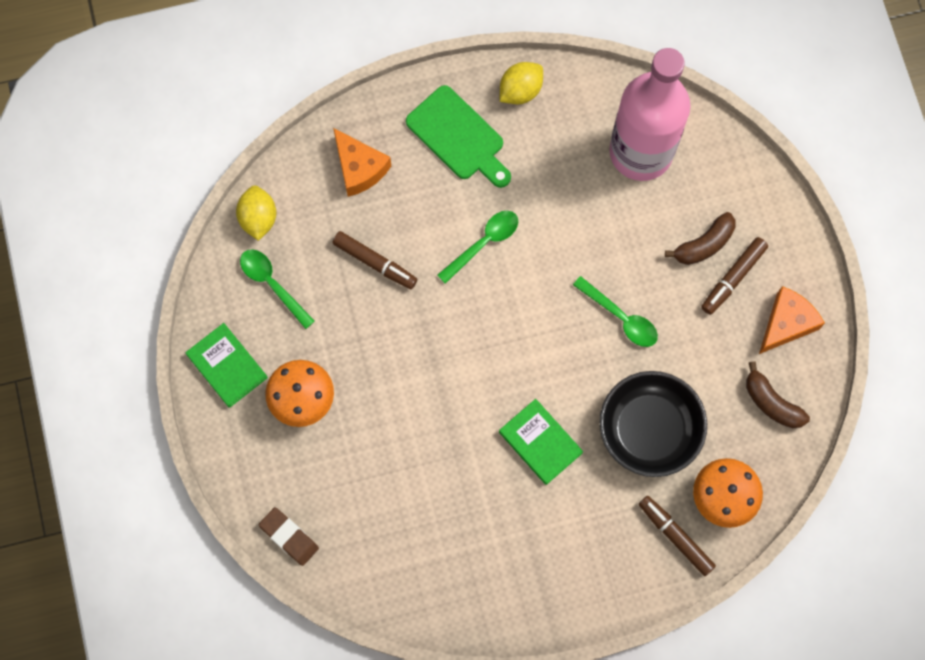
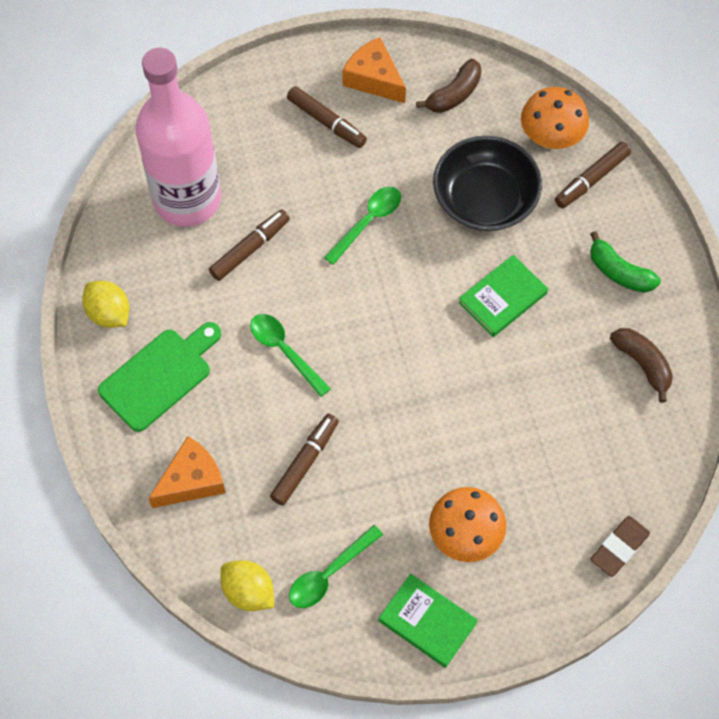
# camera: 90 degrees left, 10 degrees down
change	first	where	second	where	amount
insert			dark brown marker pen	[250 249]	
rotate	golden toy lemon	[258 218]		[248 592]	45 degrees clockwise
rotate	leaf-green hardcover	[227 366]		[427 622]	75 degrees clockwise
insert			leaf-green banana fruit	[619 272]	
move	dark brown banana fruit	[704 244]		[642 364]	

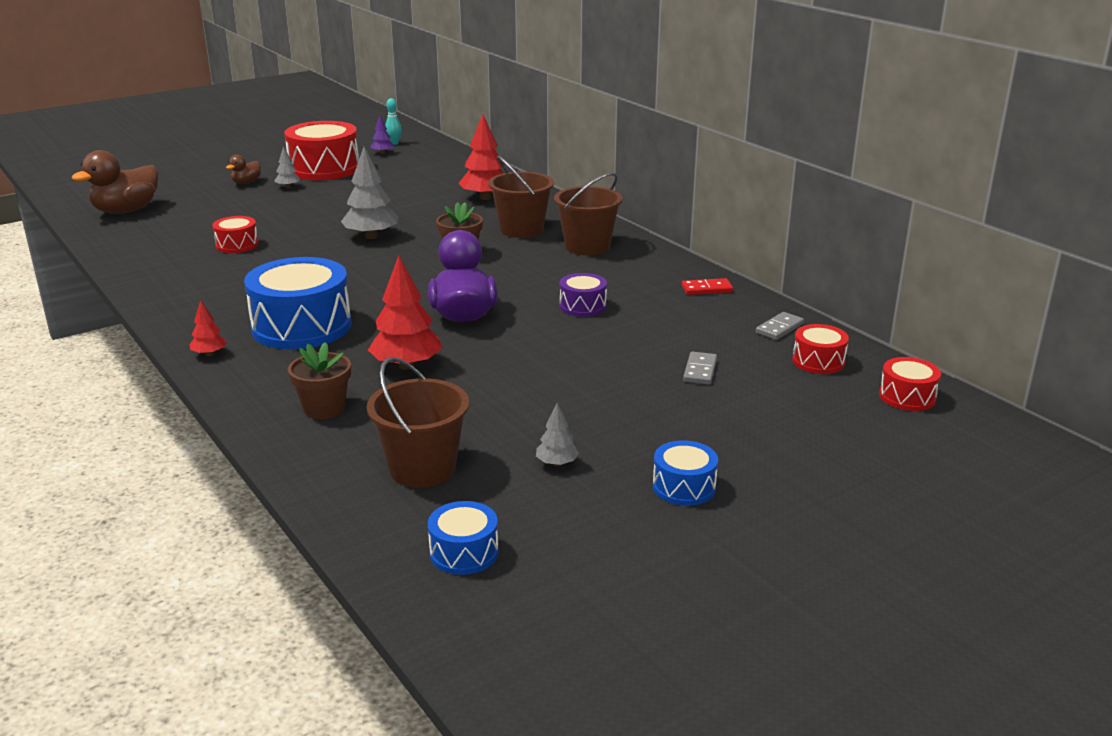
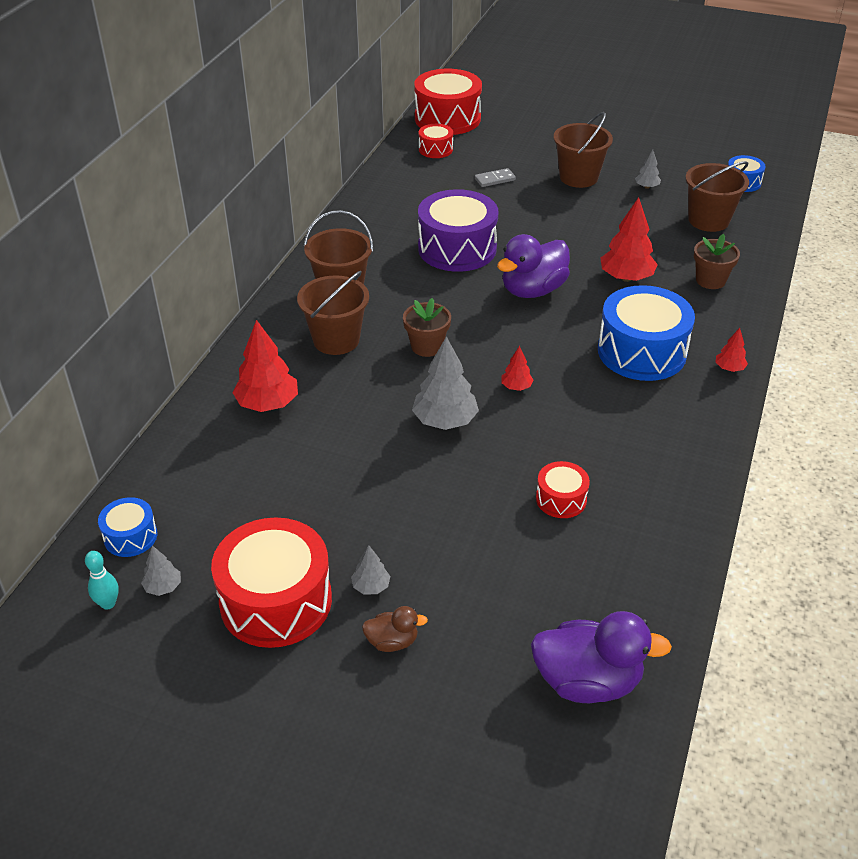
# camera: 125 degrees left, 15 degrees up
change	first	where	second	where	amount
move	cobalt toy drum	[684 487]		[130 536]	
recolor	royal purple fir tree	[382 153]	grey fir tree	[163 587]	
resize	crimson toy drum	[907 397]		[447 118]	x2.01
resize	royal purple toy drum	[582 306]		[457 248]	x2.01
insert			crimson fir tree	[516 387]	
recolor	dark brown duck	[126 211]	royal purple duck	[587 681]	
insert			dark brown sand bucket	[578 177]	
delete	crimson domino piece	[706 289]			
delete	grey domino piece	[779 328]			

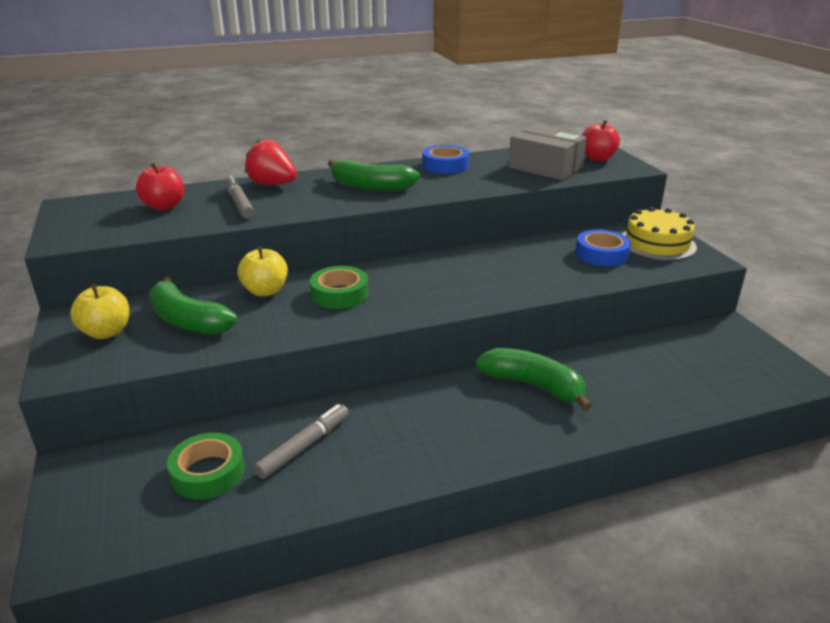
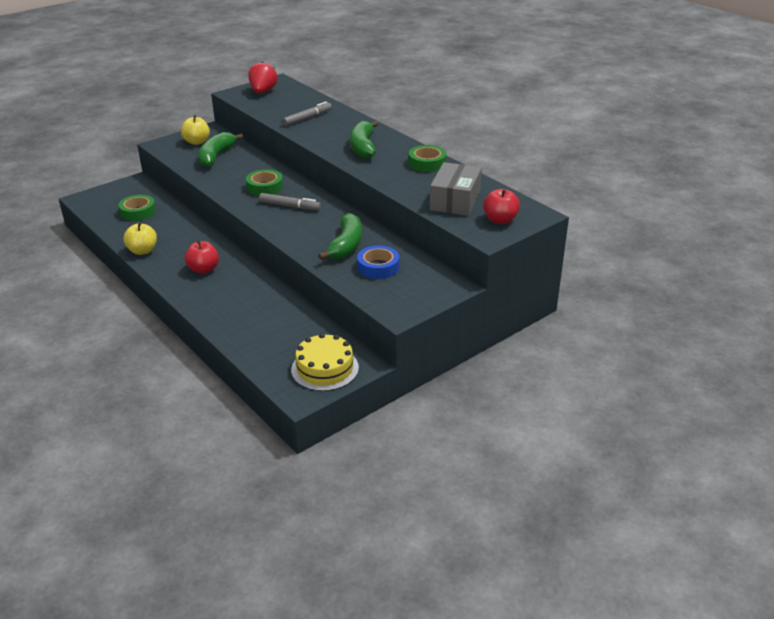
# camera: 70 degrees right, 5 degrees up
change	first	where	second	where	amount
move	golden apple fruit	[265 291]		[142 251]	
move	crimson apple fruit	[164 206]		[203 269]	
move	crimson strawberry	[272 184]		[263 92]	
move	grey marker pen	[304 446]		[289 206]	
move	golden cake	[657 243]		[325 368]	
move	leaf-green banana fruit	[533 386]		[346 245]	
recolor	cobalt sticky tape	[445 165]	leaf-green sticky tape	[427 163]	

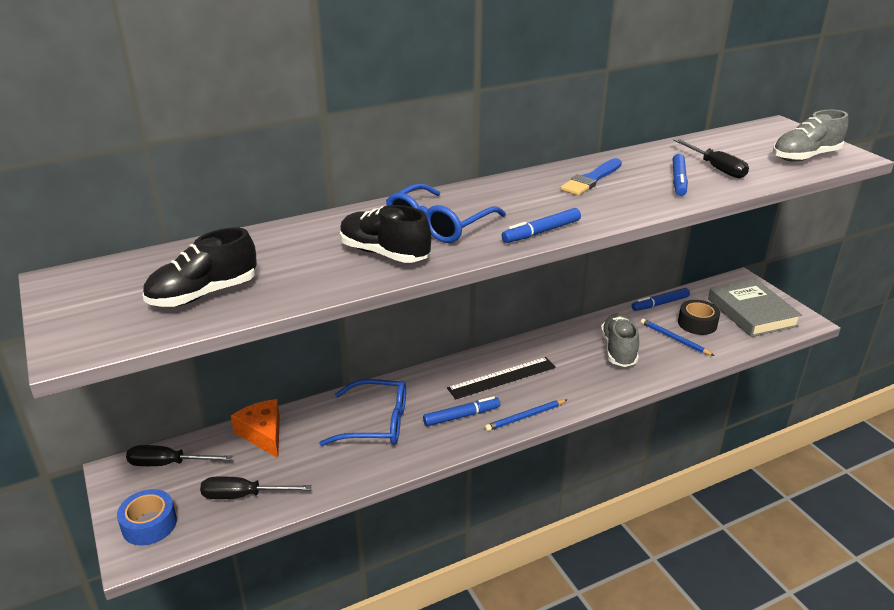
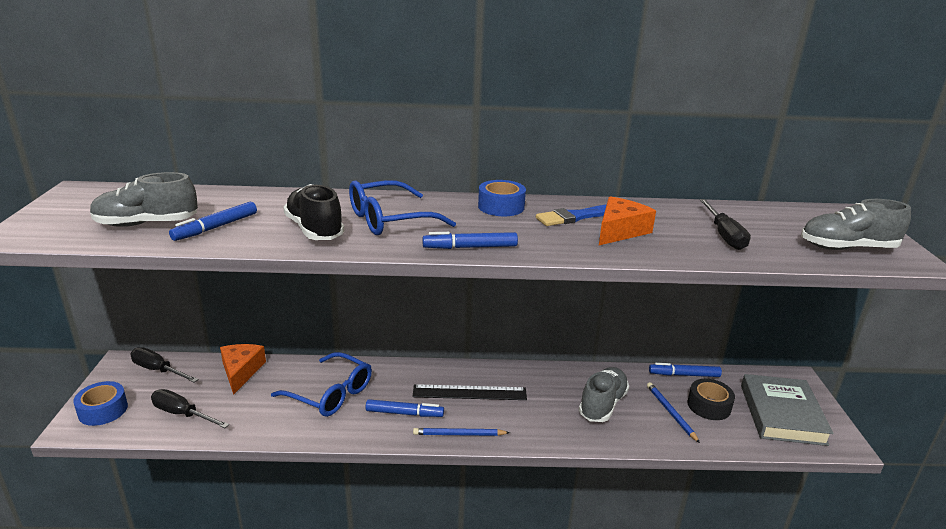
# camera: 25 degrees right, 5 degrees down
change	first	where	second	where	amount
recolor	jet-black shoe	[203 294]	grey shoe	[146 224]	
move	cobalt marker pen	[678 180]		[216 227]	
insert			cobalt sticky tape	[501 207]	
insert			bright orange piece of cheese	[620 231]	

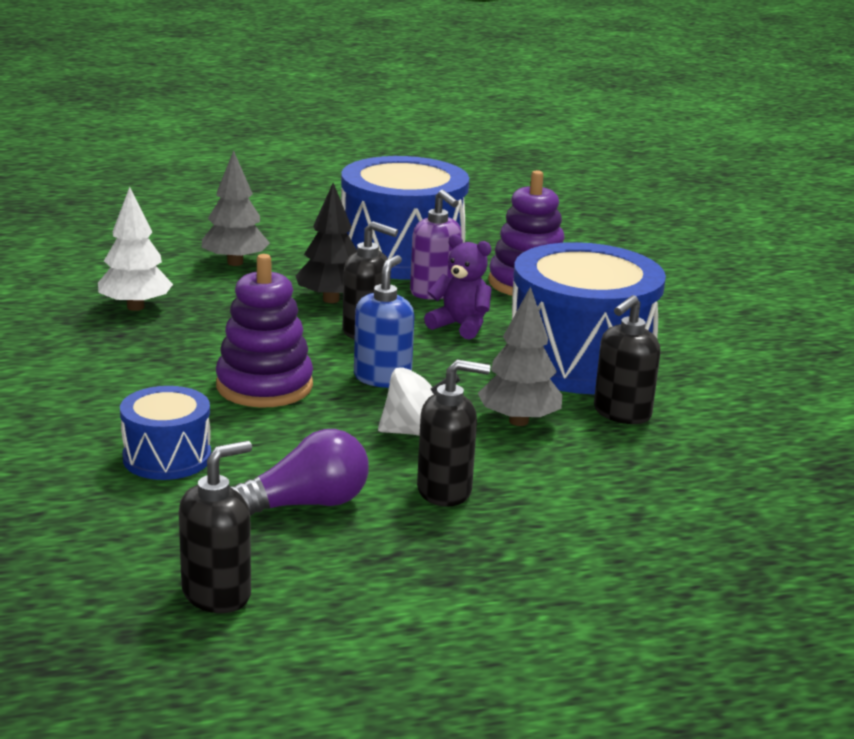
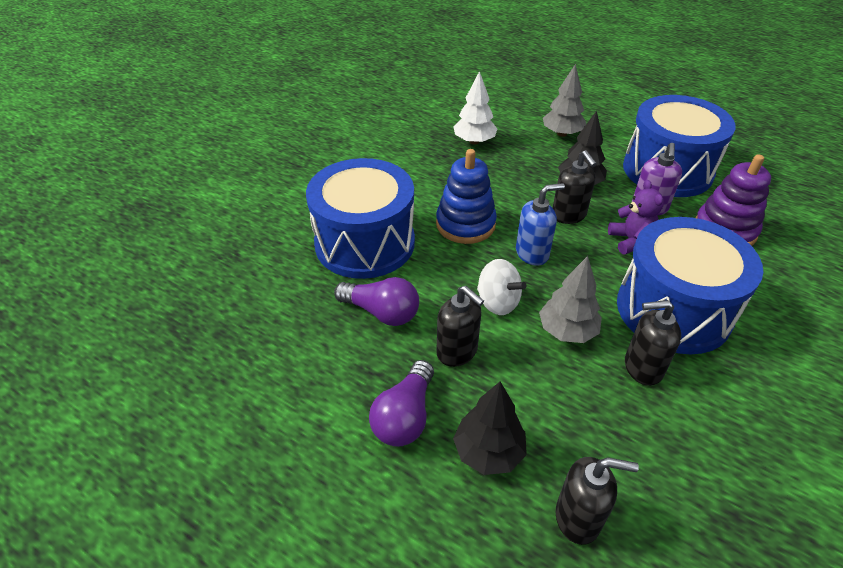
# camera: 50 degrees right, 20 degrees up
change	first	where	second	where	amount
resize	cobalt toy drum	[167 457]		[365 243]	x1.99
insert			royal purple bulb	[405 416]	
recolor	royal purple stacking rings	[264 386]	cobalt stacking rings	[465 224]	
insert			jet-black fir tree	[488 452]	
move	jet-black pump bottle	[217 594]		[578 518]	

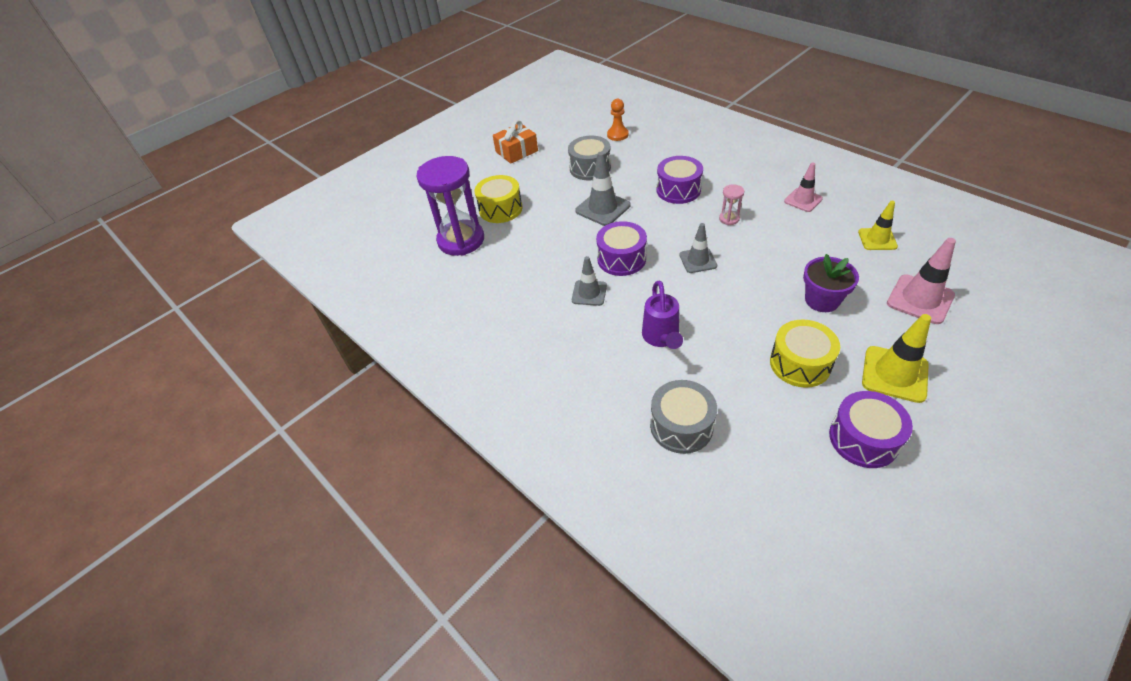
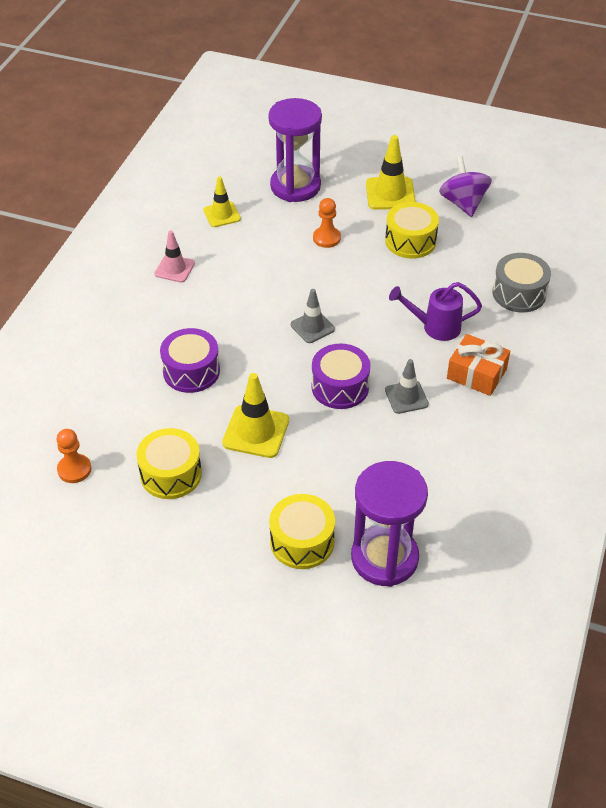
# camera: 120 degrees left, 0 degrees up
change	first	where	second	where	amount
recolor	grey toy drum	[590 168]	golden toy drum	[171 474]	
recolor	grey safety cone	[603 208]	golden safety cone	[256 432]	
replace	pink safety cone	[920 299]	royal purple hourglass	[295 186]	
replace	royal purple flower pot	[822 300]	bright orange pawn	[326 238]	
rotate	royal purple watering pot	[661 338]		[434 327]	150 degrees counterclockwise
replace	royal purple toy drum	[863 439]	royal purple toy top	[463 203]	
move	bright orange present	[516 151]		[476 374]	
delete	pink hourglass	[729 219]			

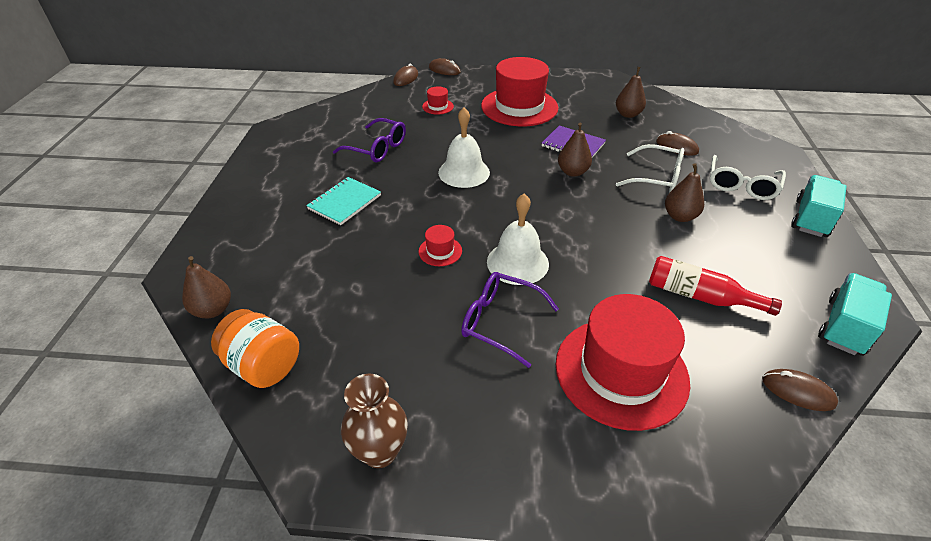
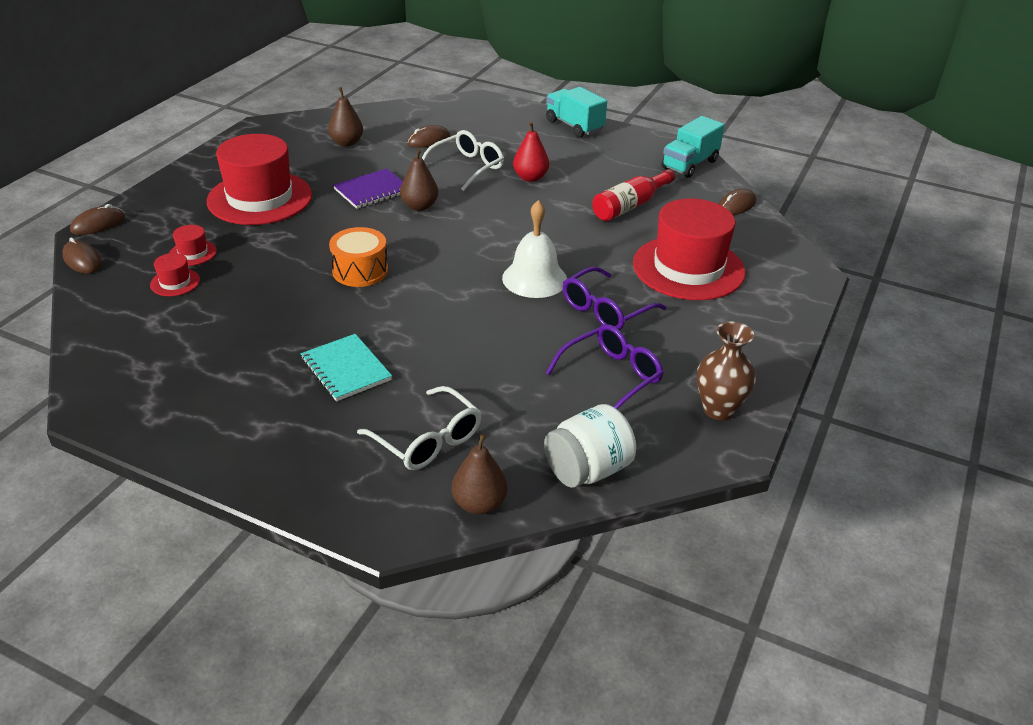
# camera: 70 degrees left, 5 degrees down
change	first	where	second	where	amount
move	crimson top hat	[440 251]		[175 282]	
replace	pure white hand bell	[464 172]	bright orange toy drum	[360 271]	
move	pure white eyeglasses	[741 185]		[427 440]	
recolor	dark brown pear fruit	[679 216]	crimson pear fruit	[530 178]	
recolor	bright orange preserve jar	[263 365]	pure white preserve jar	[587 470]	
move	royal purple eyeglasses	[376 148]		[611 377]	
rotate	teal lorry	[844 326]		[690 164]	105 degrees counterclockwise

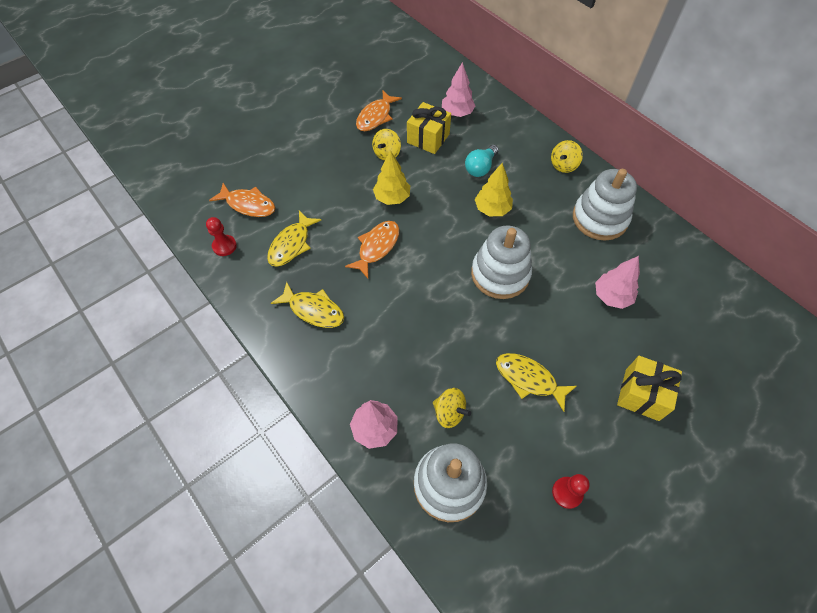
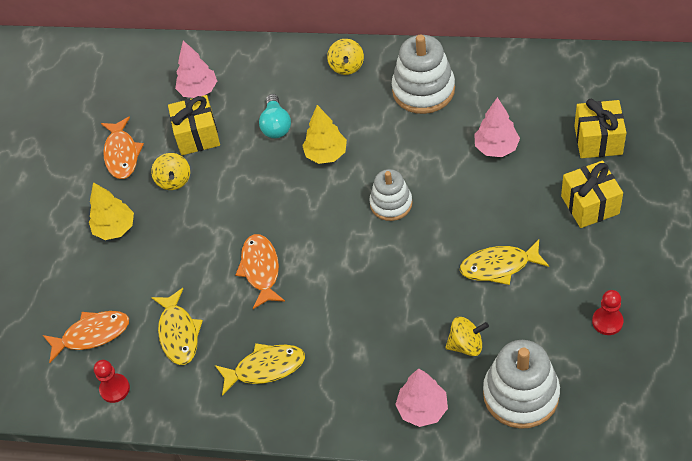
# camera: 35 degrees left, 5 degrees down
change	first	where	second	where	amount
move	golden fir tree	[392 198]		[115 228]	
resize	pure white stacking rings	[500 274]		[391 203]	x0.63
insert			golden present	[598 140]	

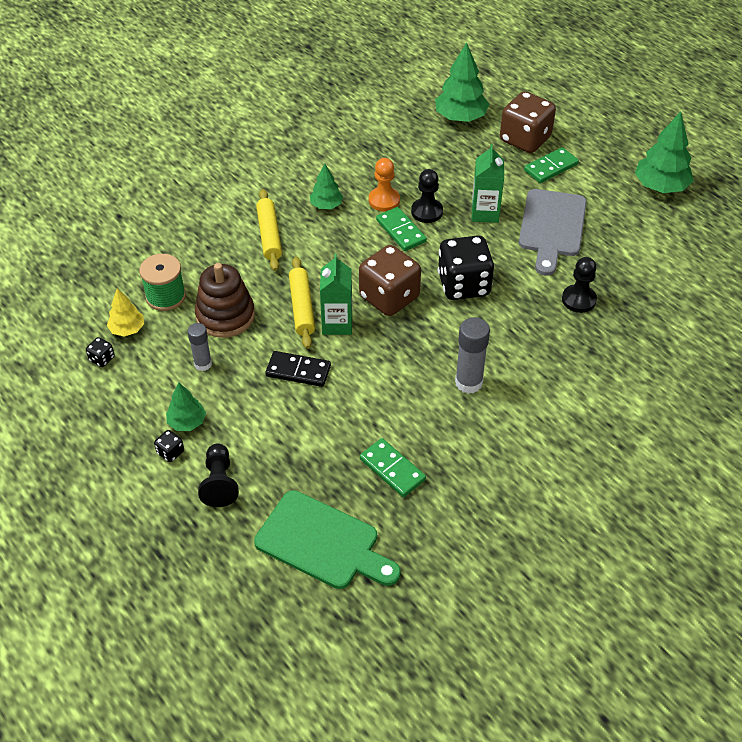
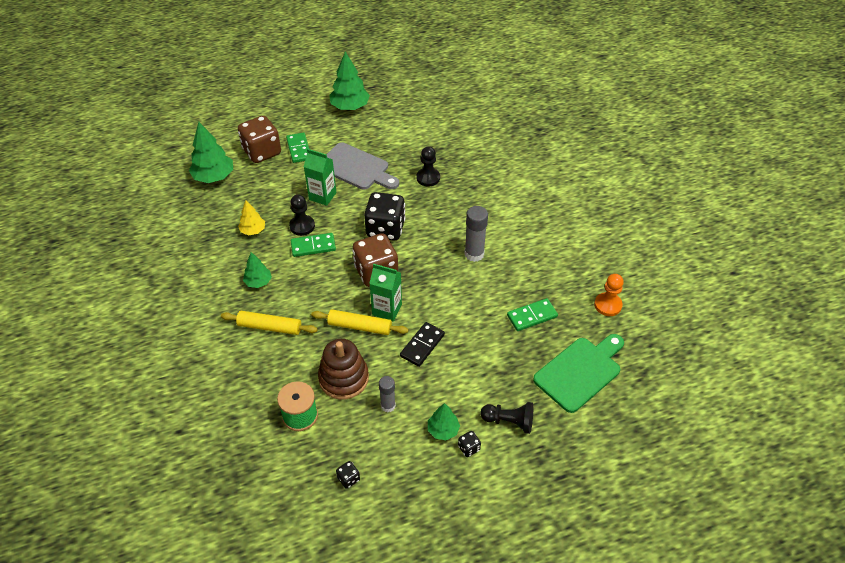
# camera: 70 degrees left, 0 degrees up
change	first	where	second	where	amount
move	golden fir tree	[127 329]		[253 230]	
move	bright orange pawn	[384 200]		[608 305]	

